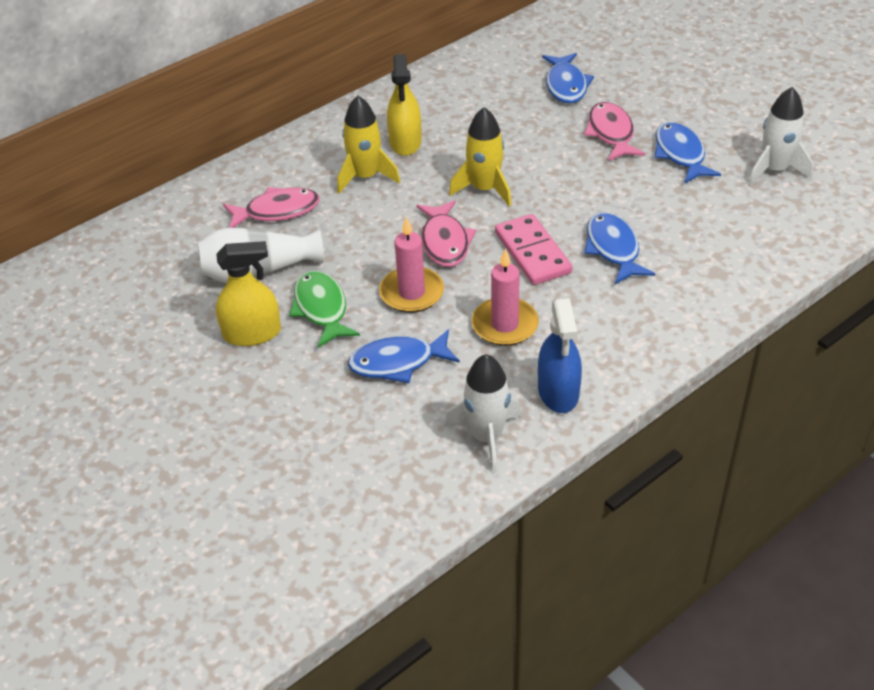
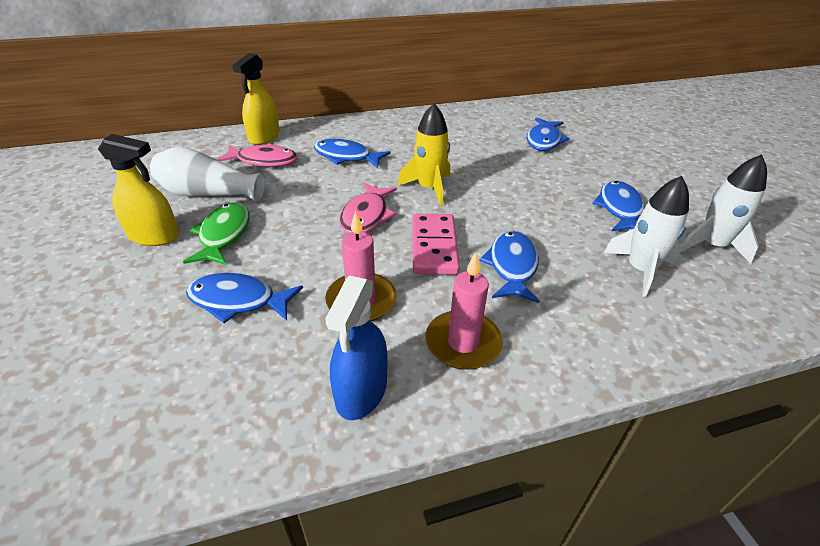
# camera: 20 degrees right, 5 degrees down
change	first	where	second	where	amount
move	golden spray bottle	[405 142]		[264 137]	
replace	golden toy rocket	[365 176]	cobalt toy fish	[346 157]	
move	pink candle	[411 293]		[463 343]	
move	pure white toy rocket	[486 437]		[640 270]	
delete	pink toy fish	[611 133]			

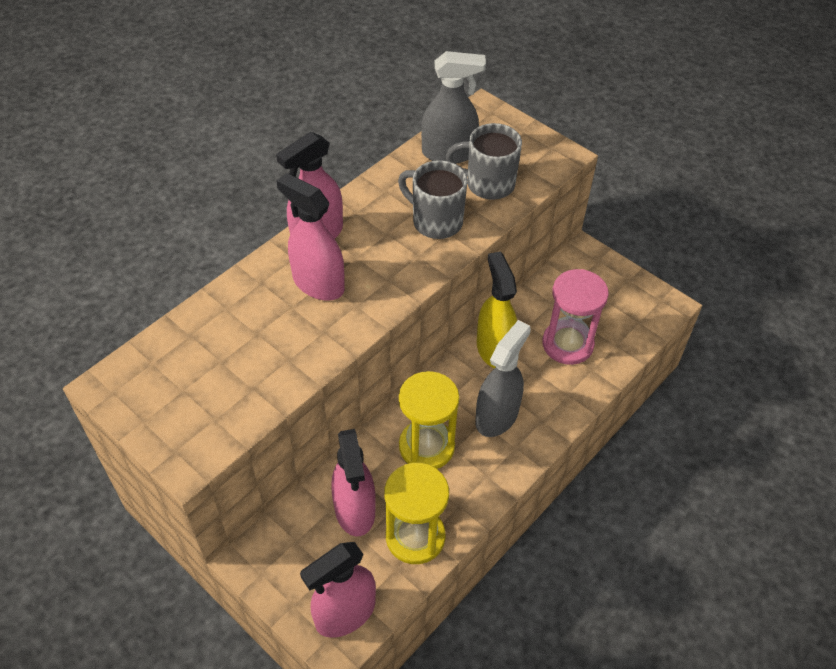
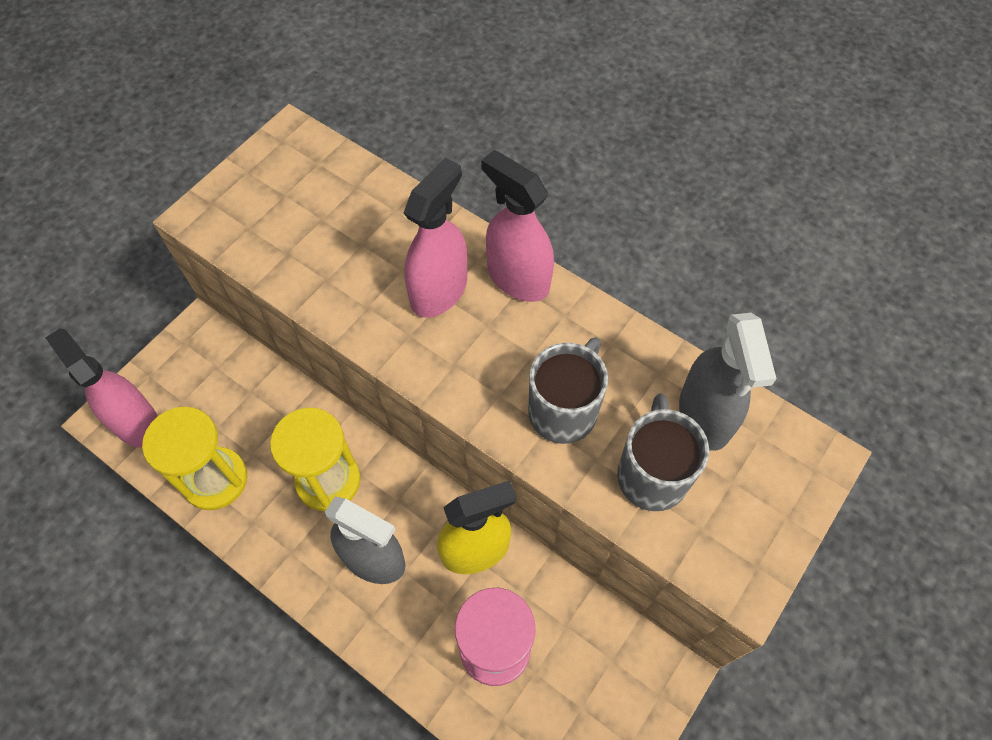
# camera: 85 degrees right, 10 degrees up
change	first	where	second	where	amount
delete	pink spray bottle	[355 510]			

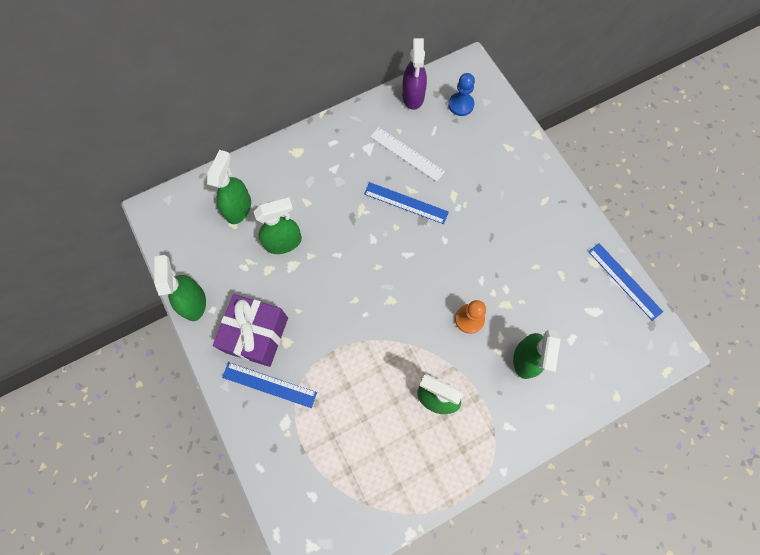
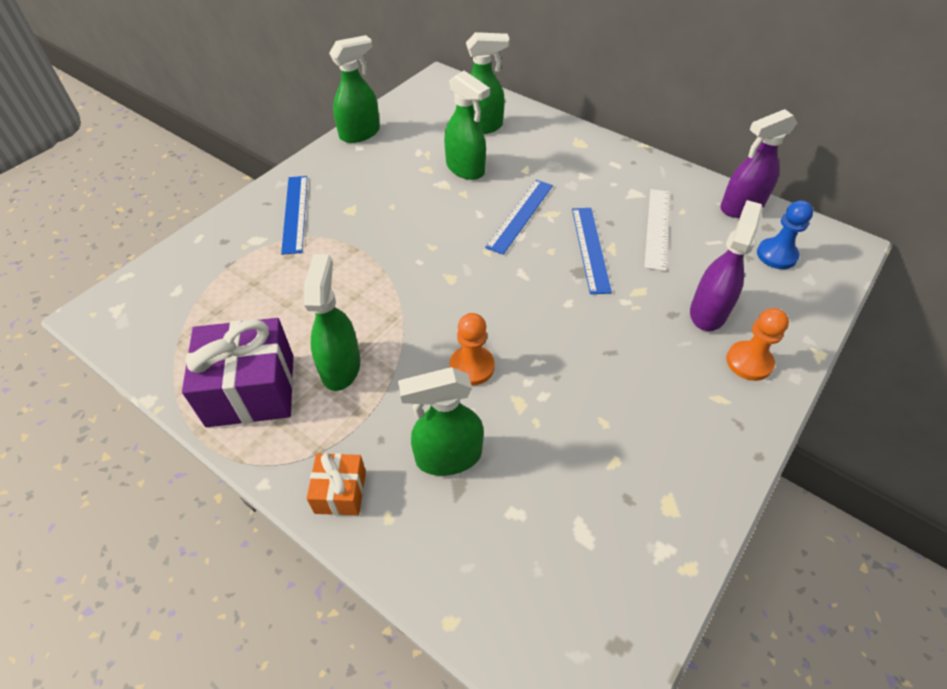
# camera: 65 degrees right, 20 degrees down
change	first	where	second	where	amount
move	royal purple present	[256 335]		[251 390]	
insert			bright orange present	[340 492]	
move	cobalt measuring stick	[624 281]		[520 215]	
insert			royal purple spray bottle	[708 312]	
insert			bright orange pawn	[749 362]	

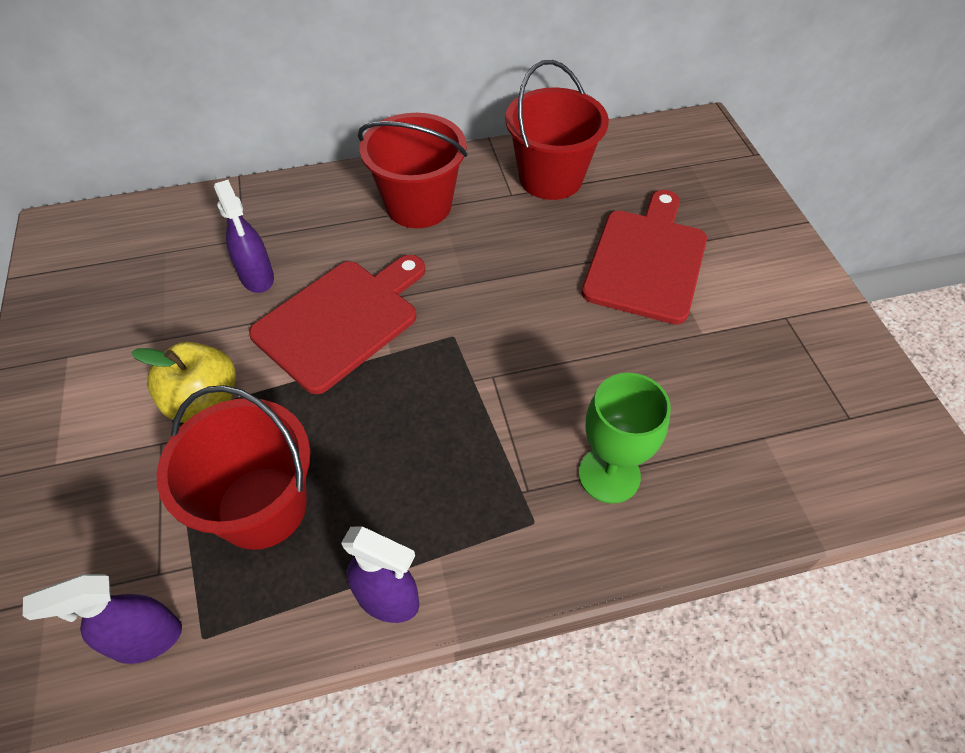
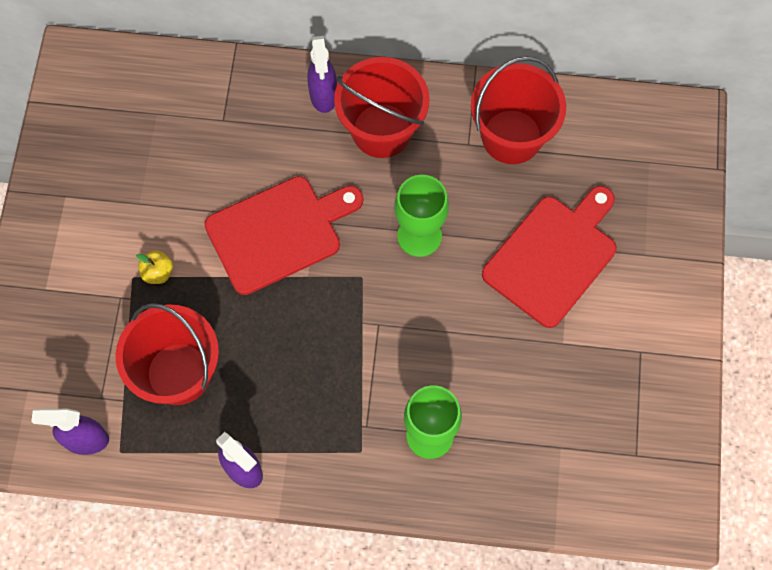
# camera: 20 degrees right, 15 degrees up
change	first	where	second	where	amount
resize	golden apple fruit	[204 402]		[158 273]	x0.54
move	royal purple spray bottle	[257 277]		[323 95]	
insert			leaf-green wine glass	[419 236]	

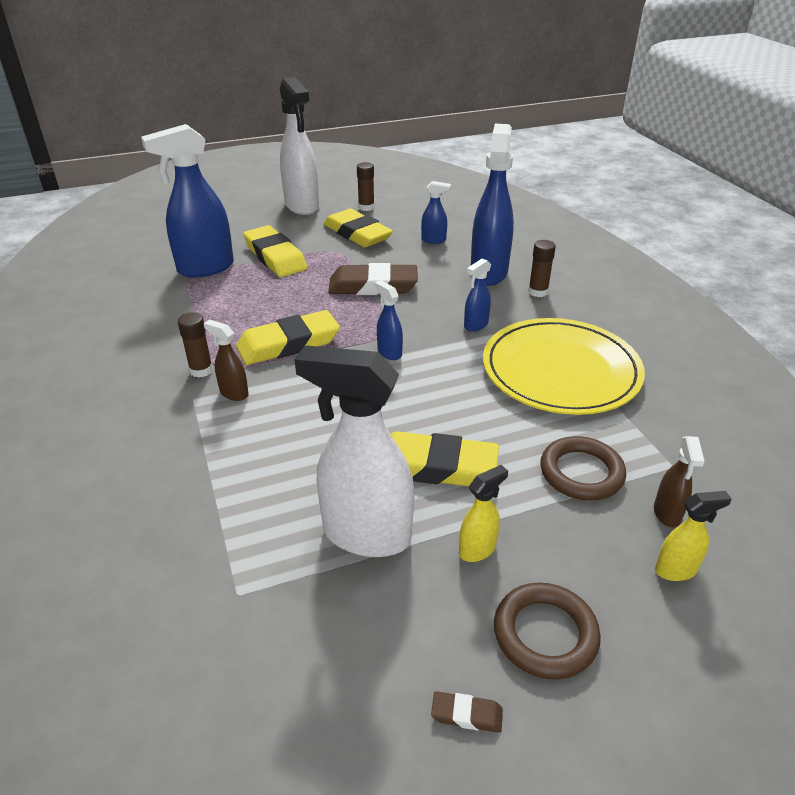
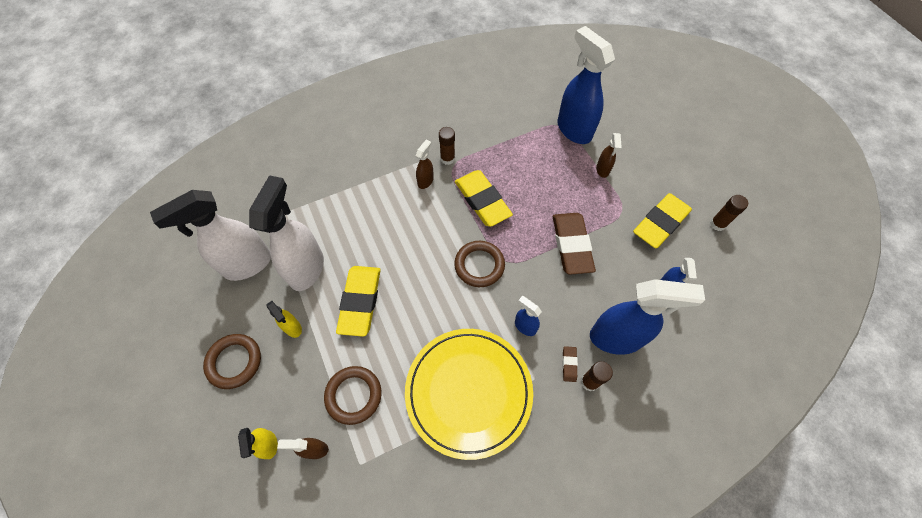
# camera: 85 degrees right, 25 degrees up
change	first	where	second	where	amount
move	pure white spray bottle	[302 206]		[247 265]	
replace	cobalt spray bottle	[389 352]	dark brown ring	[479 265]	
move	dark brown gum eraser	[466 714]		[569 364]	
replace	golden gum eraser	[275 256]	dark brown spray bottle	[602 170]	

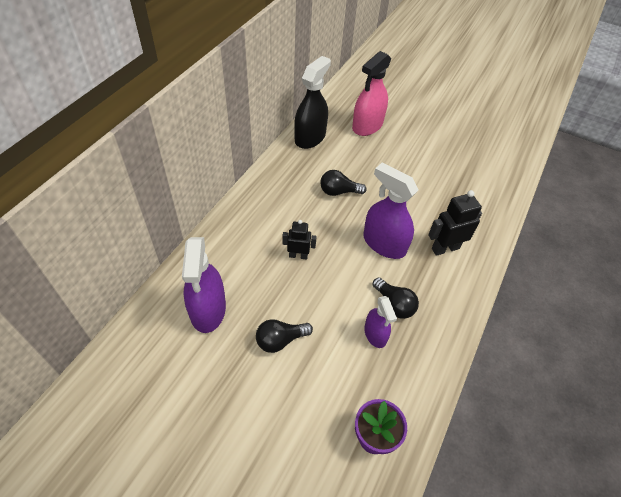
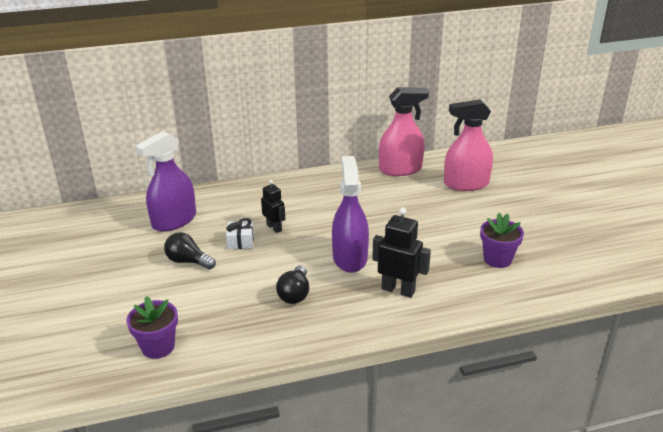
# camera: 50 degrees right, 20 degrees down
change	first	where	second	where	amount
insert			pure white present	[240 241]	
recolor	jet-black spray bottle	[310 137]	pink spray bottle	[400 169]	
insert			royal purple flower pot	[497 259]	
delete	jet-black bulb	[339 191]			
delete	royal purple spray bottle	[375 334]			

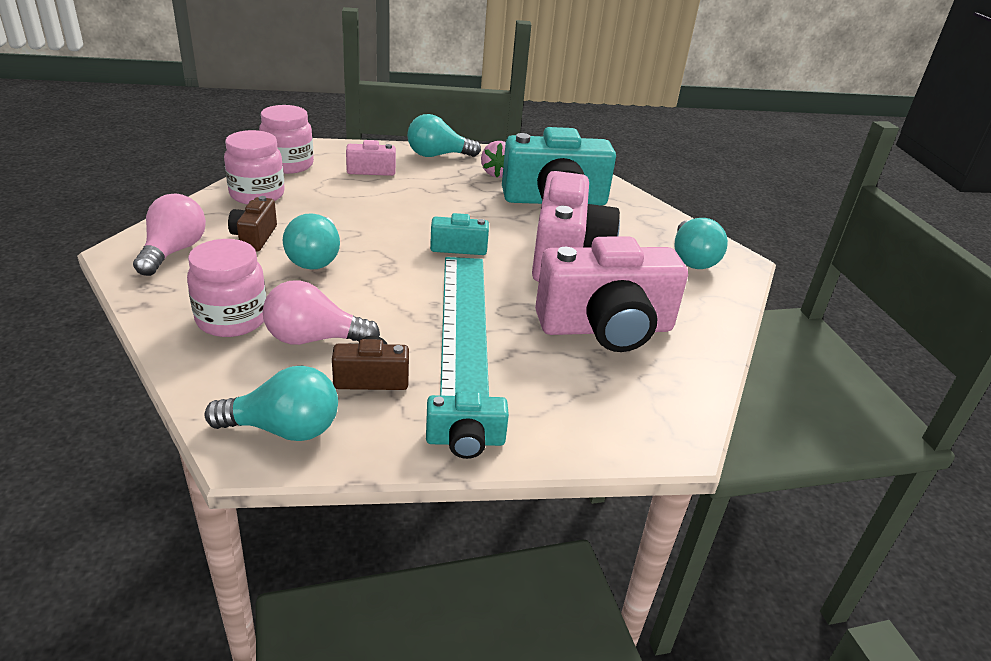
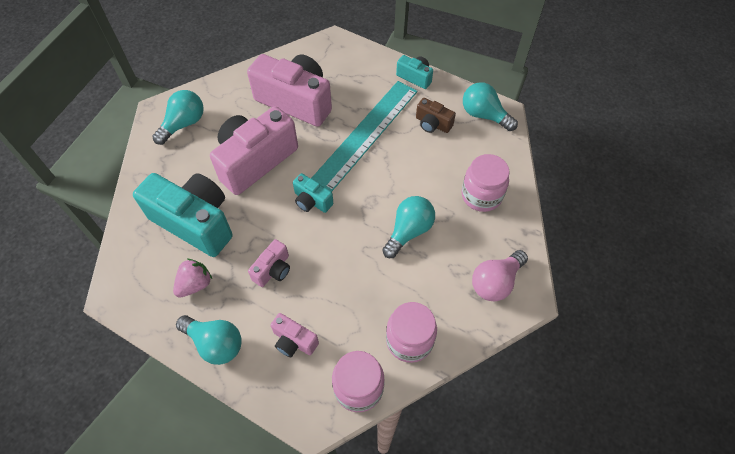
# camera: 140 degrees left, 25 degrees up
change	first	where	second	where	amount
insert			pink compact camera	[273 270]	
delete	dark brown compact camera	[254 237]			
delete	pink bulb	[314 339]			

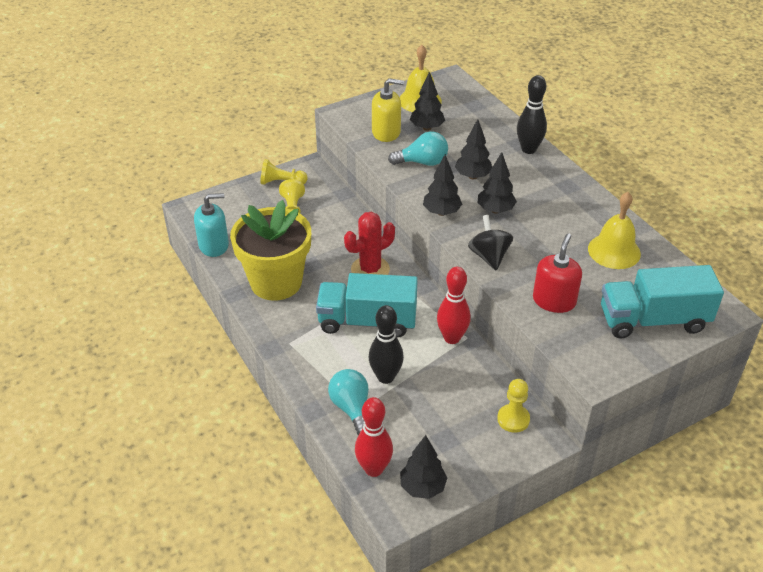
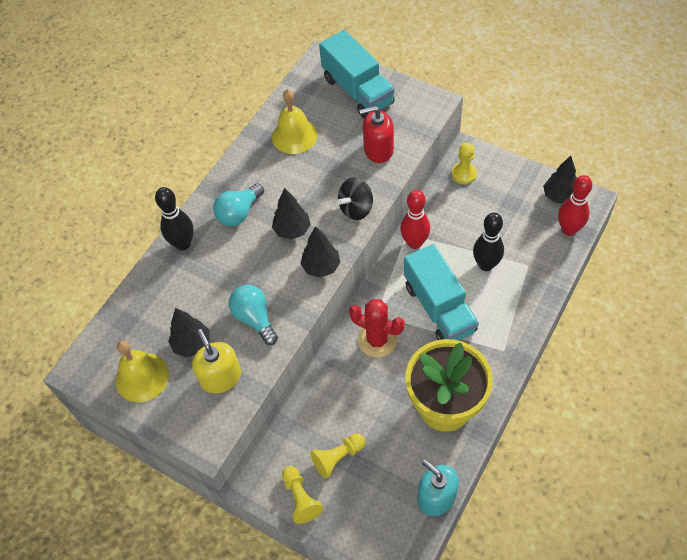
# camera: 115 degrees left, 15 degrees up
change	first	where	second	where	amount
move	teal bulb	[352 408]		[239 213]	
delete	jet-black fir tree	[473 176]			

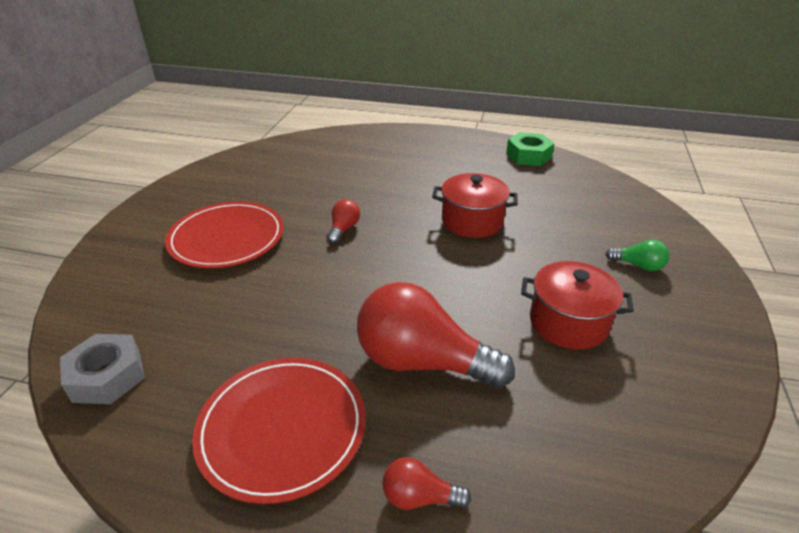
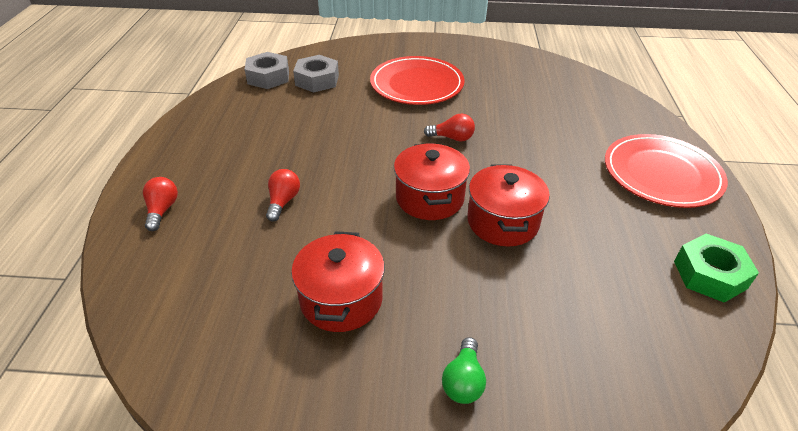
# camera: 80 degrees right, 5 degrees up
change	first	where	second	where	amount
resize	crimson bulb	[422 362]		[283 202]	x0.45
insert			grey hex nut	[317 80]	
insert			crimson pot	[429 198]	
move	crimson plate	[282 428]		[661 174]	

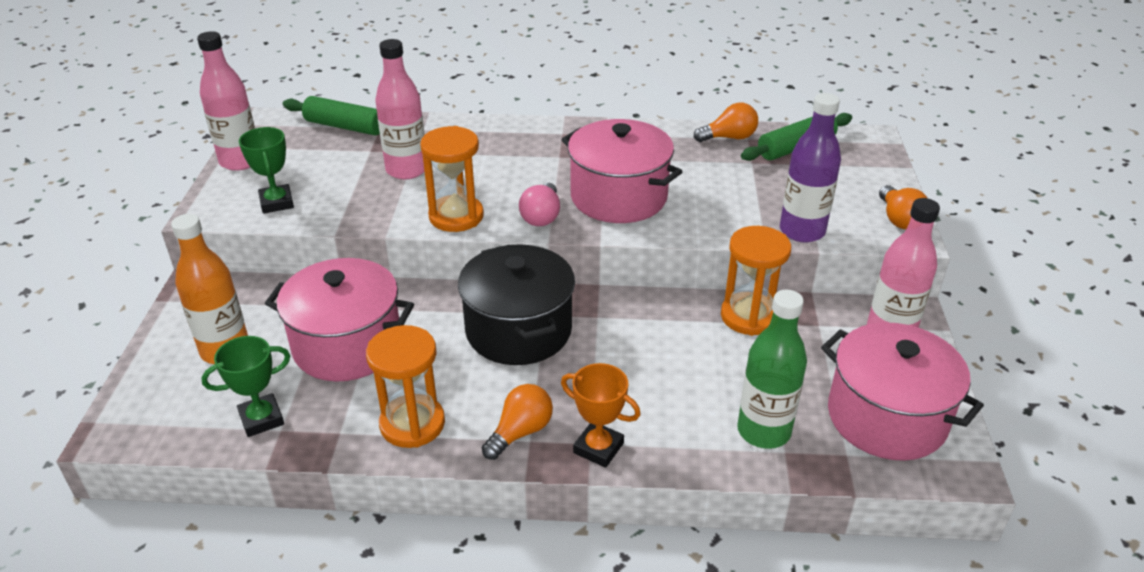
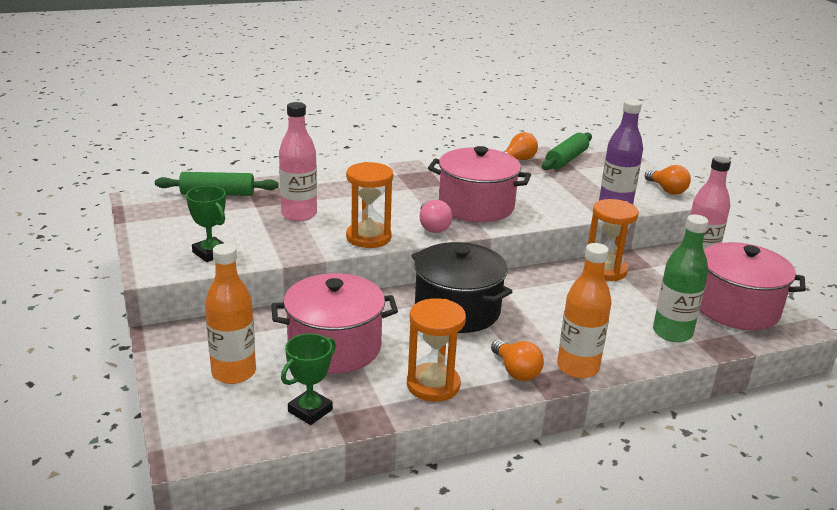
# camera: 25 degrees left, 10 degrees down
change	first	where	second	where	amount
rotate	bright orange bulb	[520 432]		[516 371]	135 degrees clockwise
replace	bright orange prize cup	[598 448]	bright orange drink bottle	[577 367]	
delete	pink drink bottle	[240 161]			

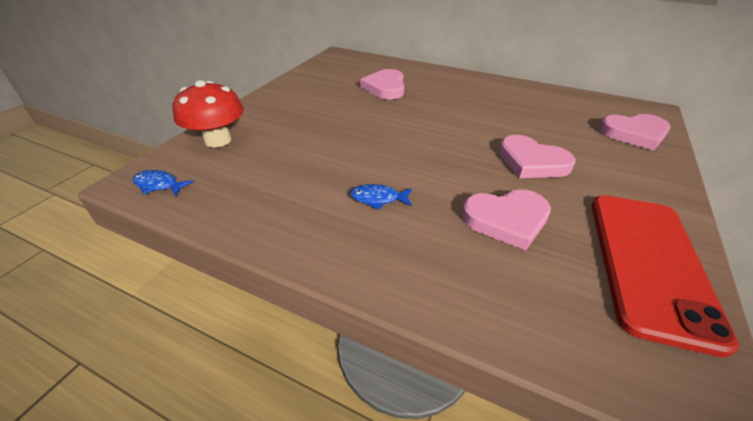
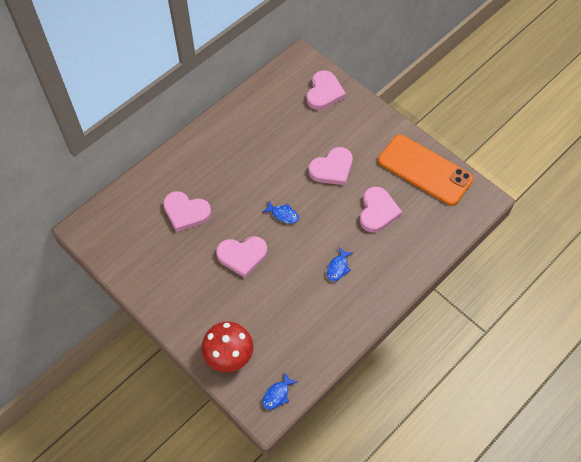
# camera: 70 degrees left, 20 degrees up
change	first	where	second	where	amount
insert			pink love heart	[242 256]	
insert			cobalt toy fish	[283 214]	
recolor	crimson phone	[649 263]	bright orange phone	[425 170]	

